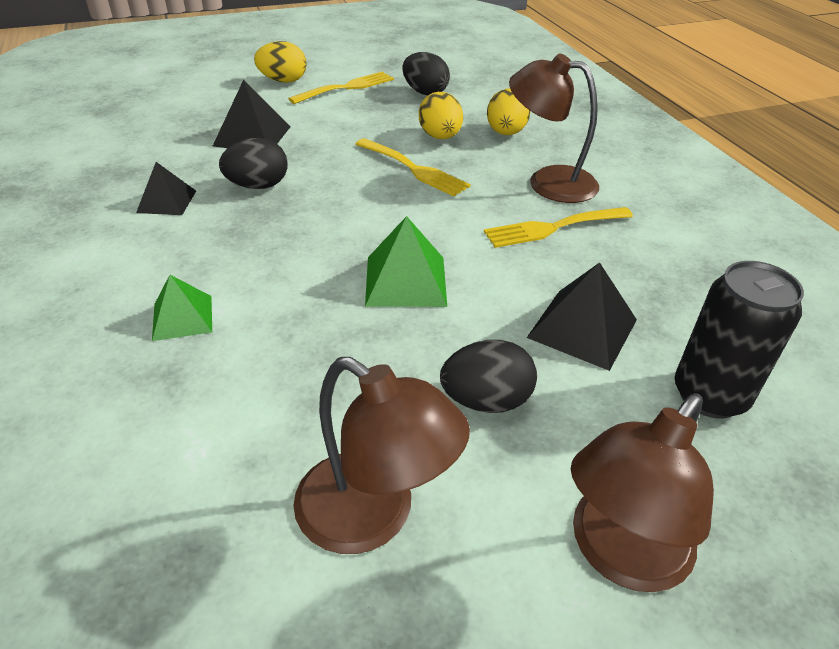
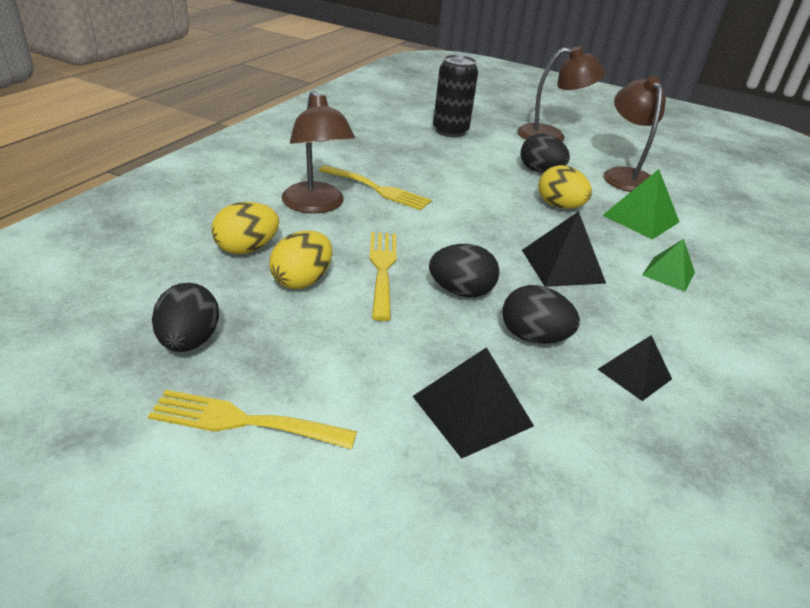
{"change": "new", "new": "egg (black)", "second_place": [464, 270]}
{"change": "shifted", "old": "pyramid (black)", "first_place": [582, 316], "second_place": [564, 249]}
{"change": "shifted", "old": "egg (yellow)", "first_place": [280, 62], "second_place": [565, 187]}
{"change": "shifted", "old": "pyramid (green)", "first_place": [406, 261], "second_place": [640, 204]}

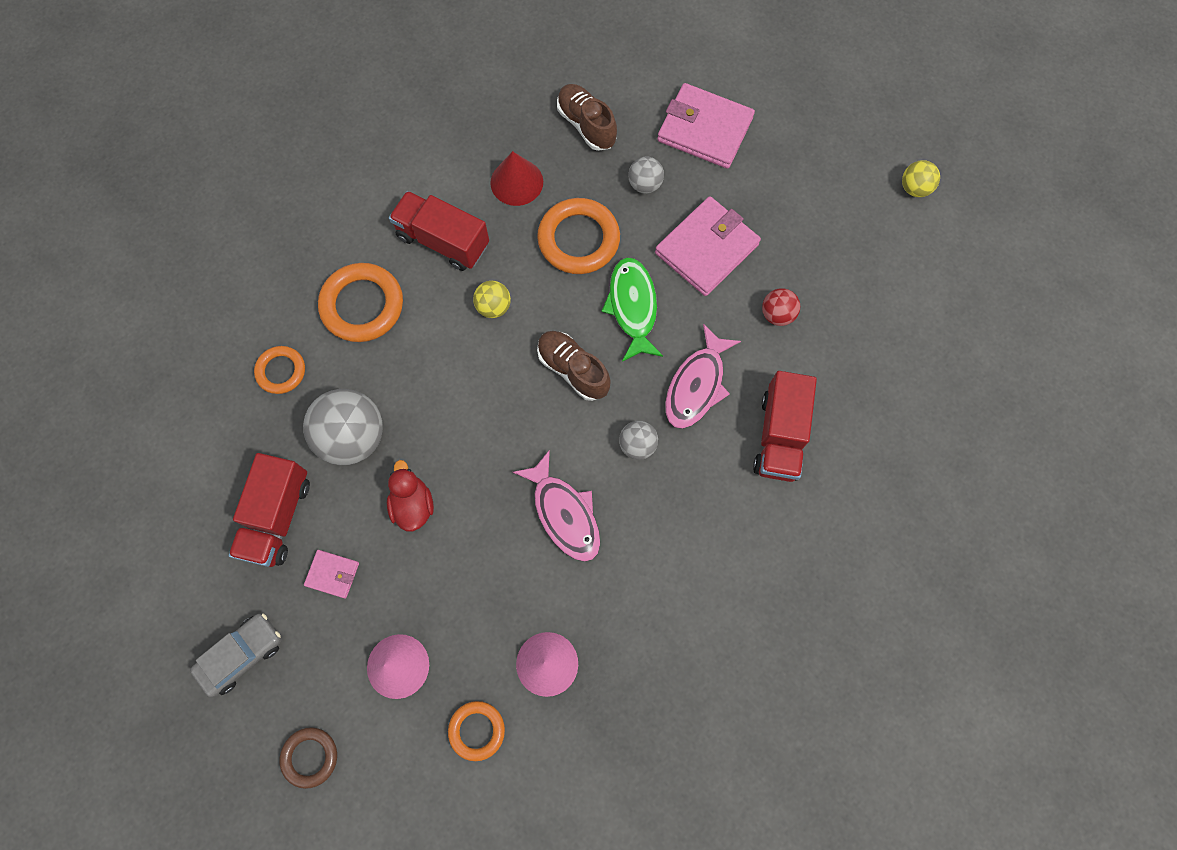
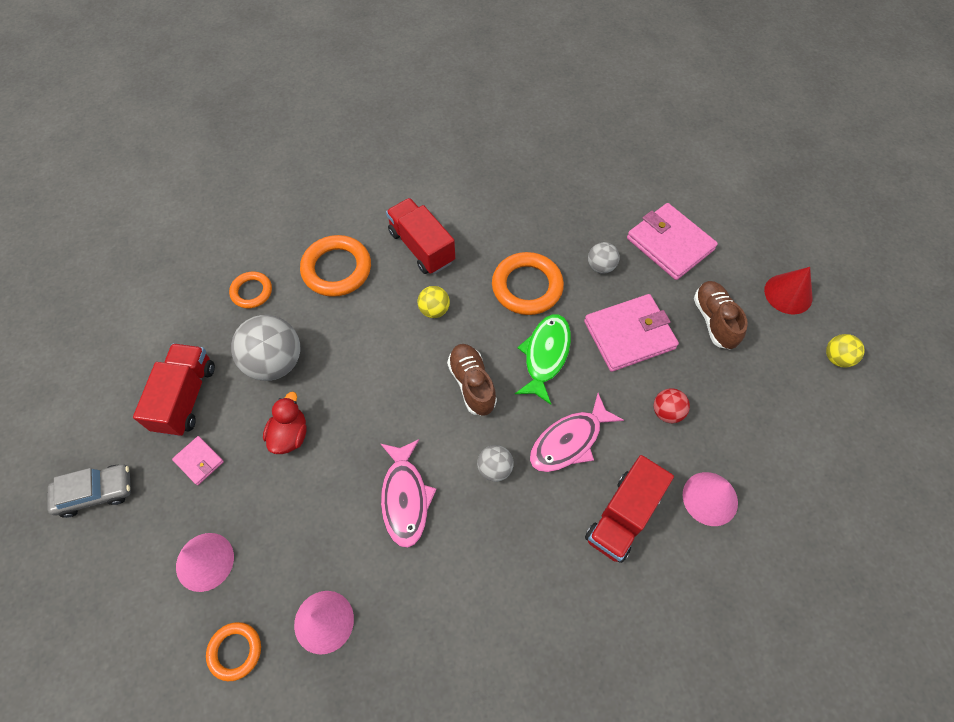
{"change": "rotated", "old": "truck (red)", "first_place": [269, 510], "second_place": [174, 389], "degrees": 150}
{"change": "new", "new": "cone (pink)", "second_place": [710, 499]}
{"change": "shifted", "old": "shoe (brown)", "first_place": [587, 117], "second_place": [721, 315]}
{"change": "shifted", "old": "cone (red)", "first_place": [516, 178], "second_place": [788, 290]}
{"change": "gone", "old": "ring (brown)", "first_place": [308, 758]}

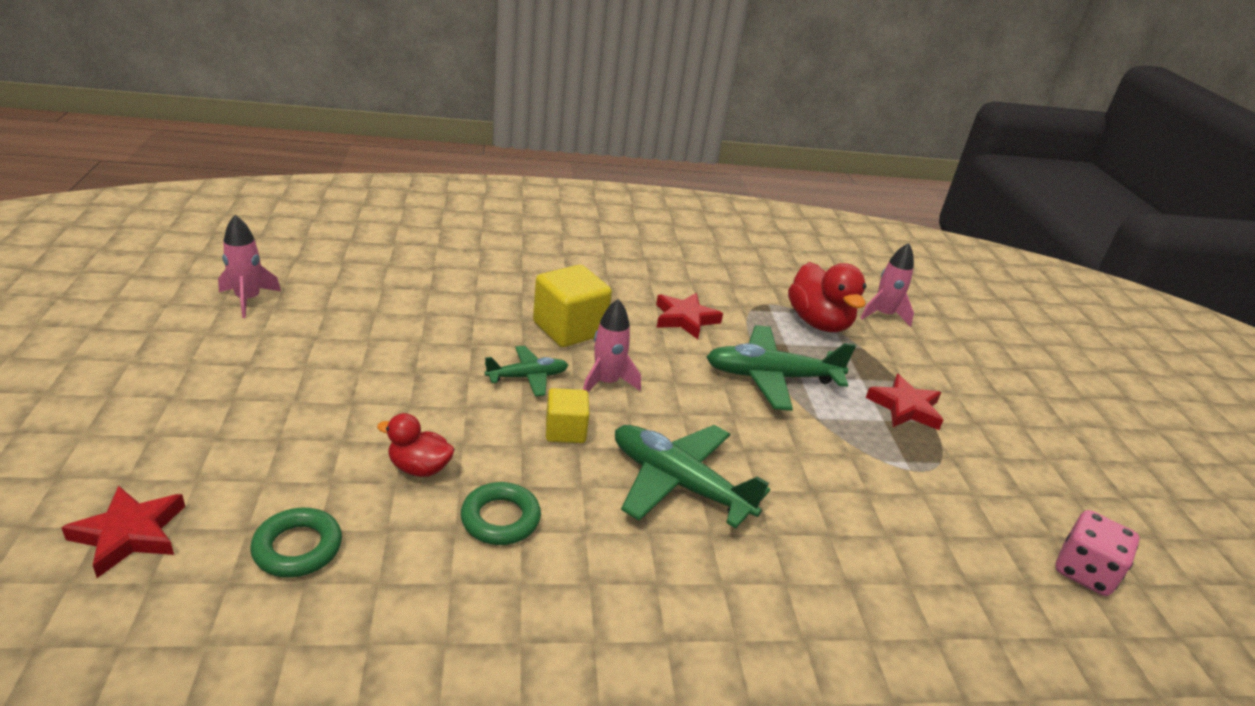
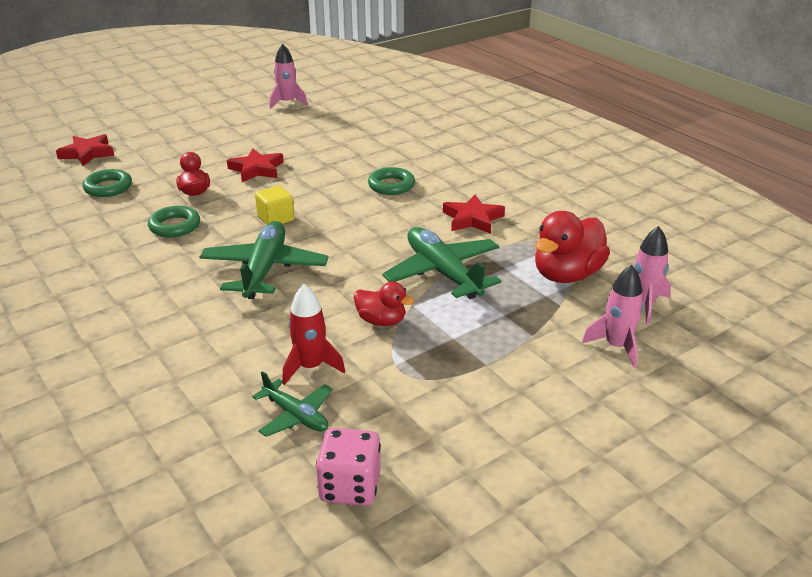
{"change": "shifted", "old": "star (red)", "first_place": [904, 402], "second_place": [255, 165]}
{"change": "shifted", "old": "plane (green)", "first_place": [526, 371], "second_place": [292, 404]}
{"change": "new", "new": "rocket (red)", "second_place": [313, 334]}
{"change": "new", "new": "duck (red)", "second_place": [384, 303]}
{"change": "swapped", "old": "cube (yellow)", "new": "ring (green)", "first_place": [572, 306], "second_place": [391, 181]}
{"change": "shifted", "old": "rocket (pink)", "first_place": [612, 345], "second_place": [613, 316]}

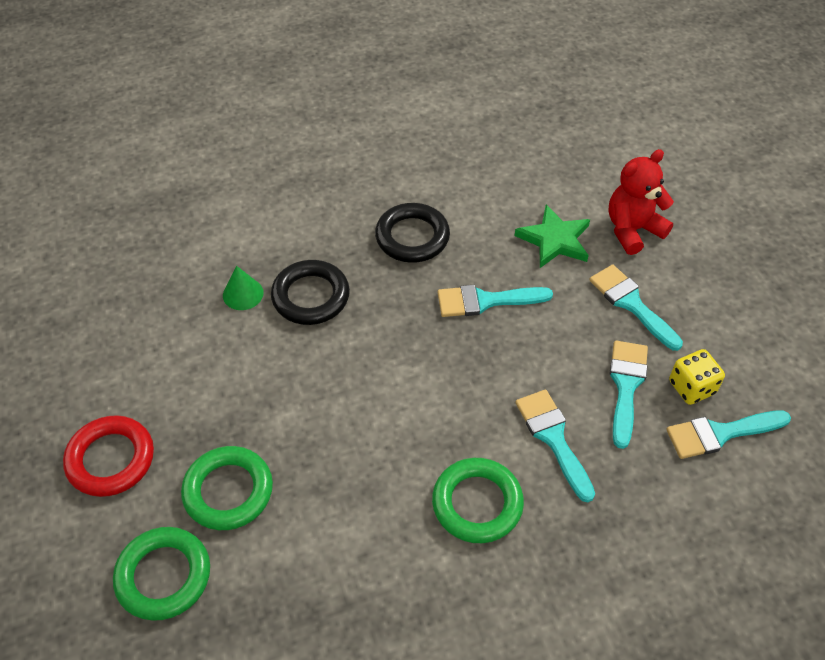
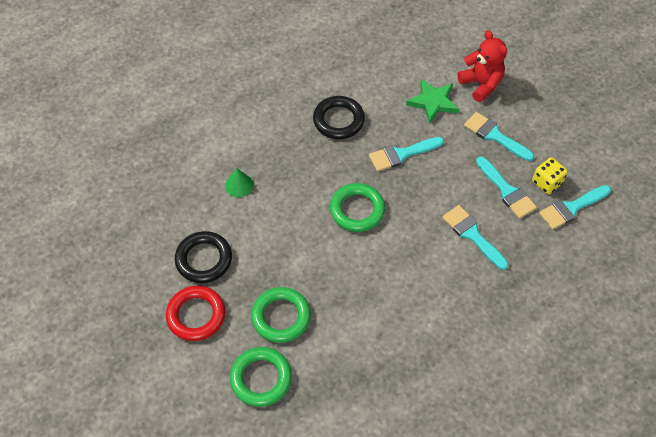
{"change": "shifted", "old": "ring (black)", "first_place": [310, 292], "second_place": [203, 257]}
{"change": "shifted", "old": "ring (green)", "first_place": [478, 500], "second_place": [357, 207]}
{"change": "rotated", "old": "teddy bear (red)", "first_place": [641, 202], "second_place": [482, 66], "degrees": 105}
{"change": "rotated", "old": "brush (turquoise)", "first_place": [628, 395], "second_place": [506, 188], "degrees": 150}

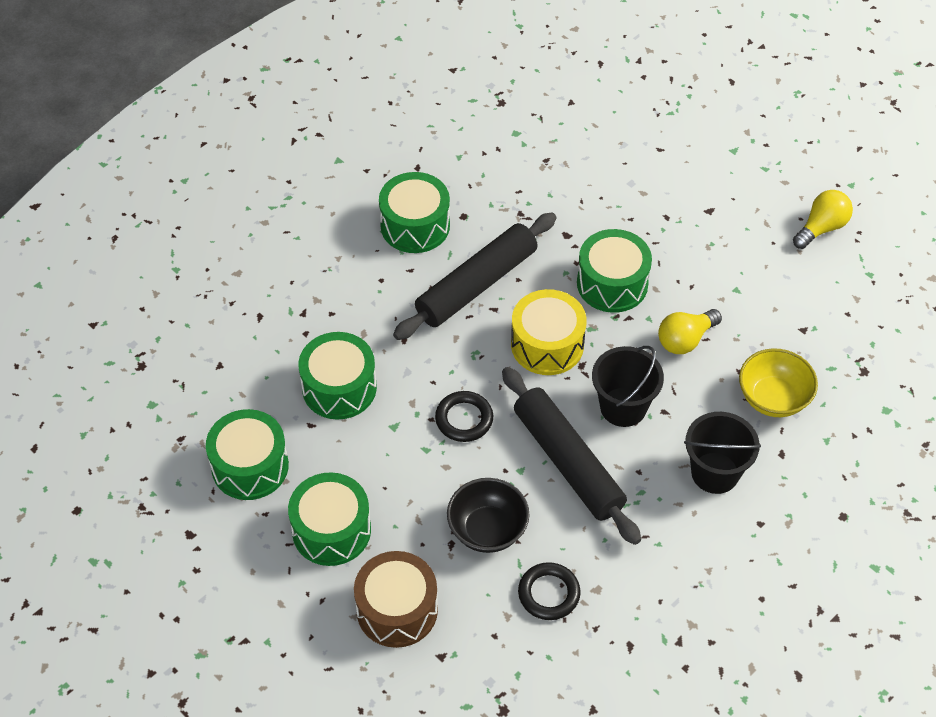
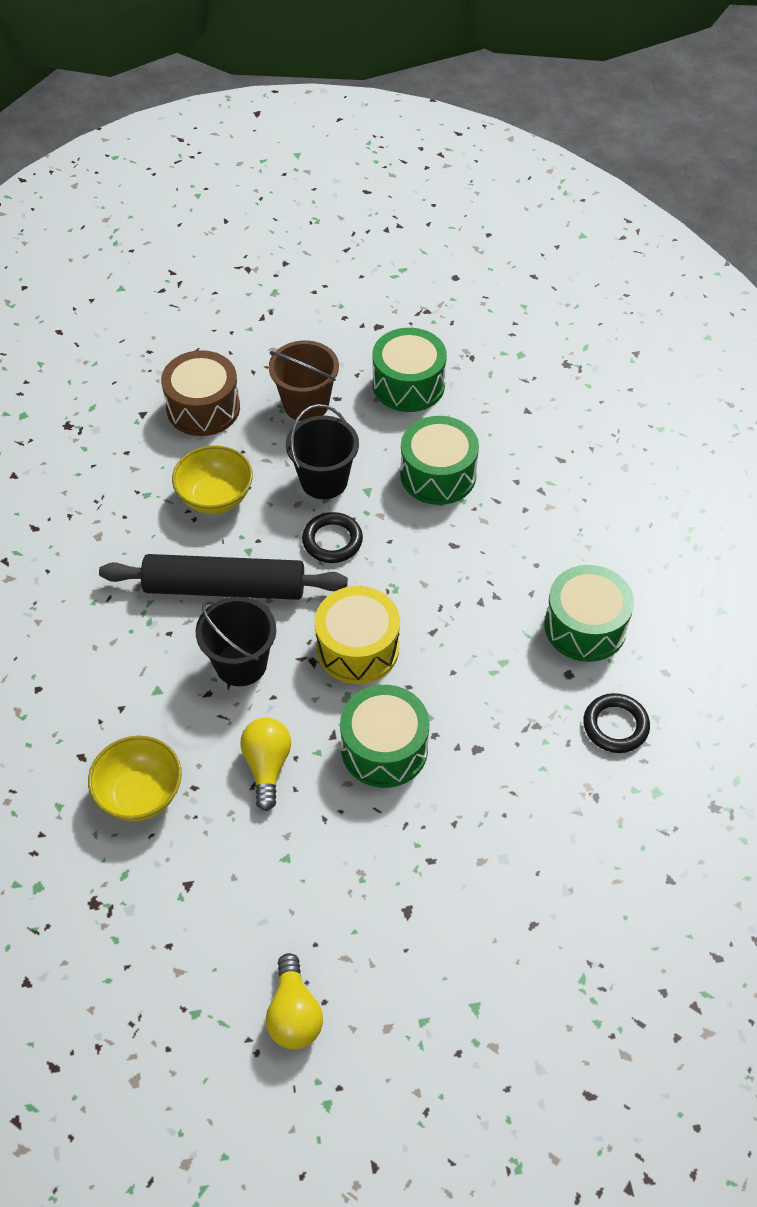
{"change": "repainted", "old": "bowl (black)", "new": "bowl (yellow)", "first_place": [488, 515], "second_place": [212, 479]}
{"change": "swapped", "old": "drum (green)", "new": "bucket (brown)", "first_place": [329, 519], "second_place": [304, 380]}
{"change": "shifted", "old": "bucket (black)", "first_place": [722, 453], "second_place": [322, 451]}
{"change": "shifted", "old": "ring (black)", "first_place": [549, 591], "second_place": [616, 723]}
{"change": "gone", "old": "rolling pin (black)", "first_place": [474, 276]}

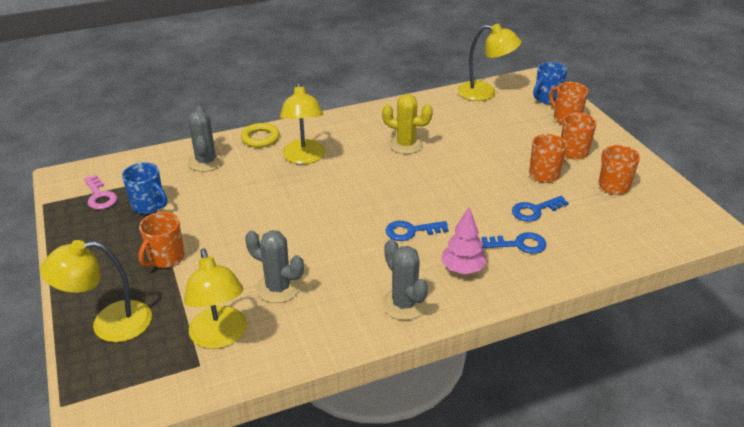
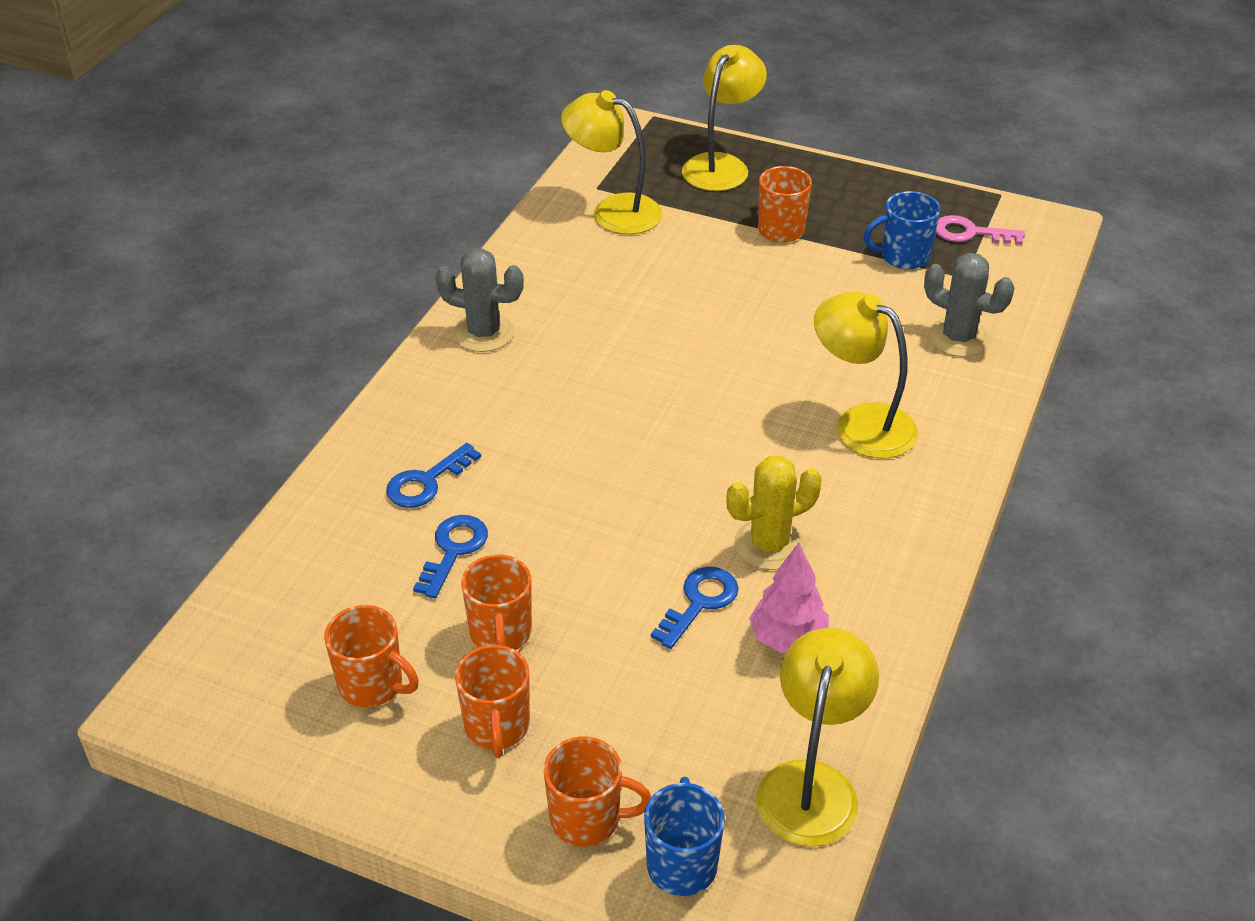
{"change": "shifted", "old": "key (blue)", "first_place": [417, 231], "second_place": [695, 608]}
{"change": "shifted", "old": "tree (pink)", "first_place": [464, 240], "second_place": [789, 598]}
{"change": "rotated", "old": "lamp (yellow)", "first_place": [489, 62], "second_place": [817, 737], "degrees": 135}
{"change": "gone", "old": "ring (yellow)", "first_place": [260, 135]}
{"change": "gone", "old": "cactus (grey)", "first_place": [274, 266]}

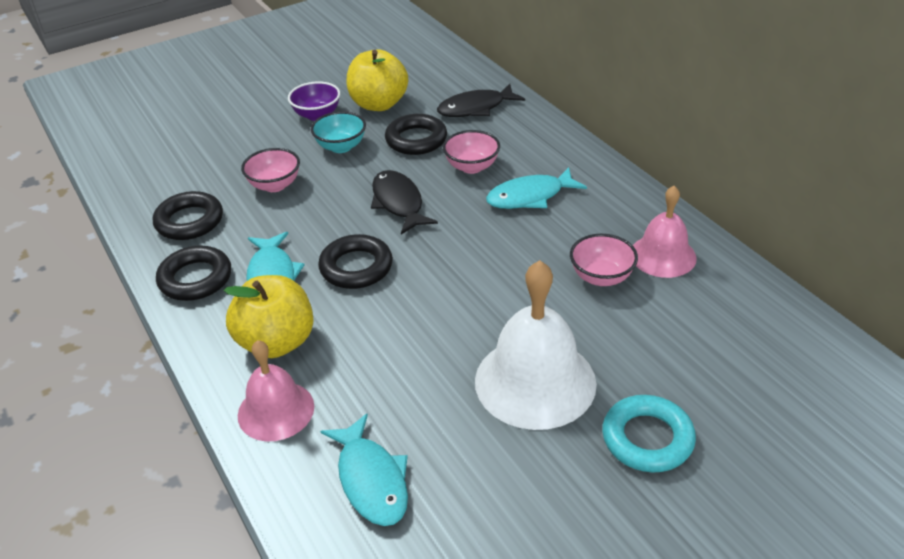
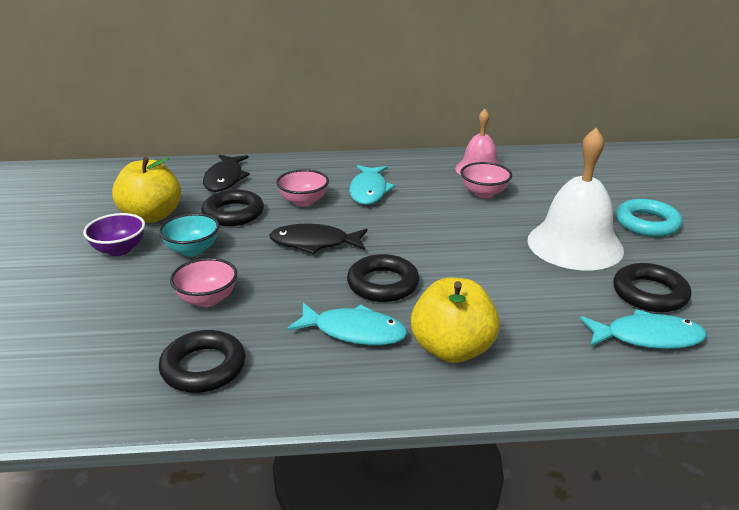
{"change": "shifted", "old": "ring (black)", "first_place": [193, 273], "second_place": [652, 287]}
{"change": "gone", "old": "bell (pink)", "first_place": [276, 390]}

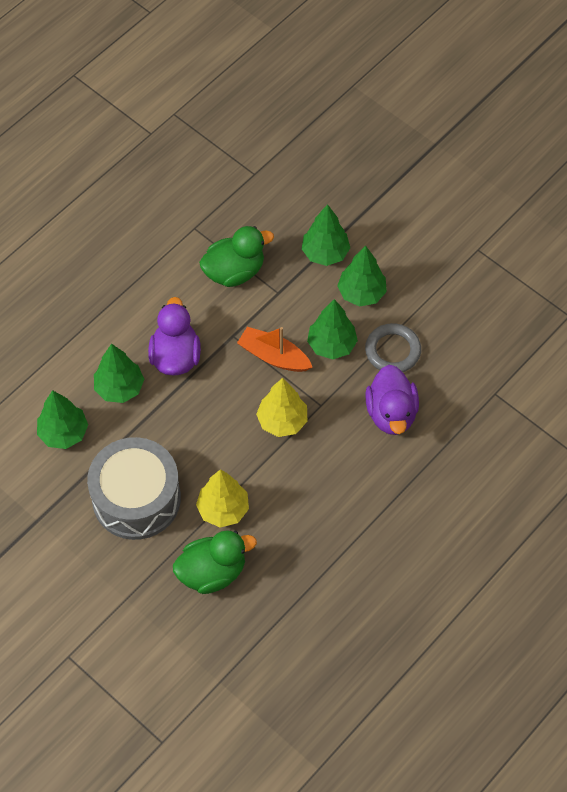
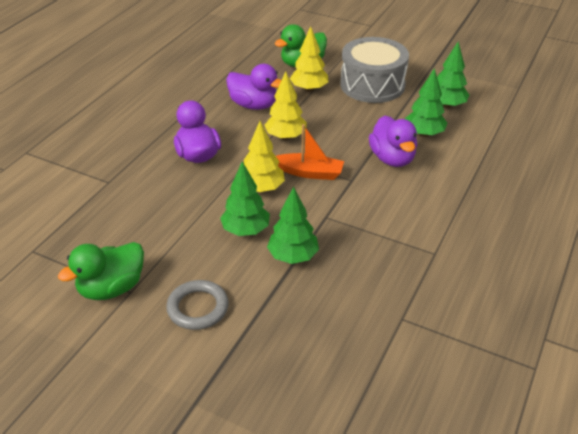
{"change": "shifted", "old": "duck (green)", "first_place": [236, 256], "second_place": [101, 271]}
{"change": "shifted", "old": "ring (grey)", "first_place": [393, 347], "second_place": [197, 305]}
{"change": "new", "new": "duck (purple)", "second_place": [253, 87]}
{"change": "repainted", "old": "tree (green)", "new": "tree (yellow)", "first_place": [332, 329], "second_place": [264, 156]}

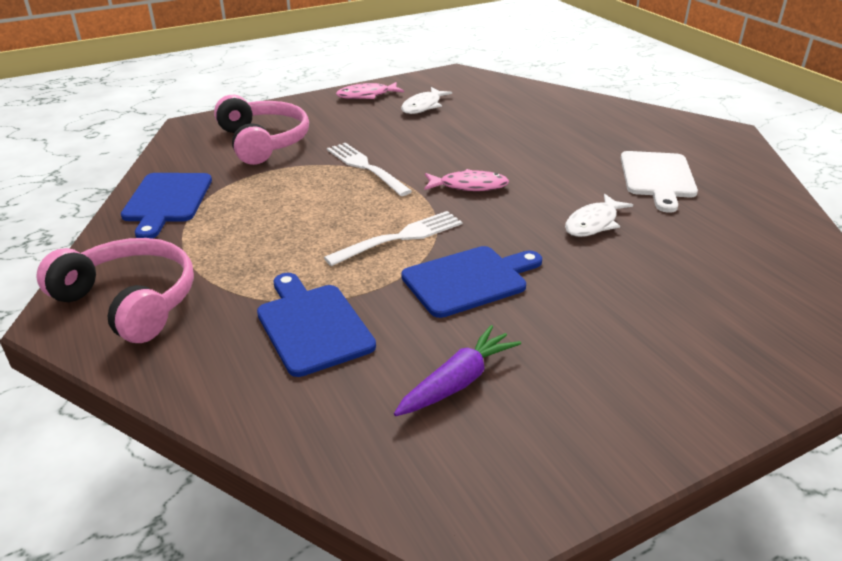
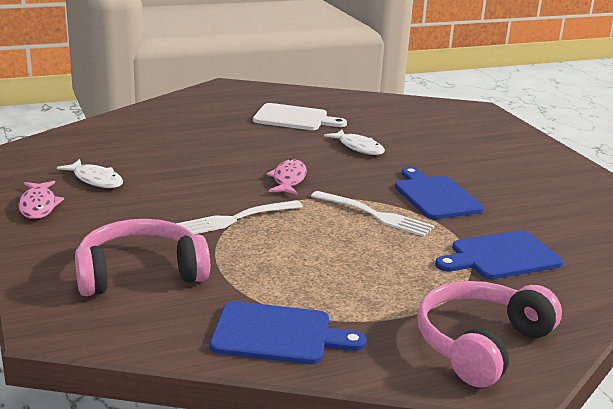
{"change": "rotated", "old": "fork (white)", "first_place": [393, 238], "second_place": [372, 214], "degrees": 150}
{"change": "gone", "old": "carrot (purple)", "first_place": [457, 370]}

